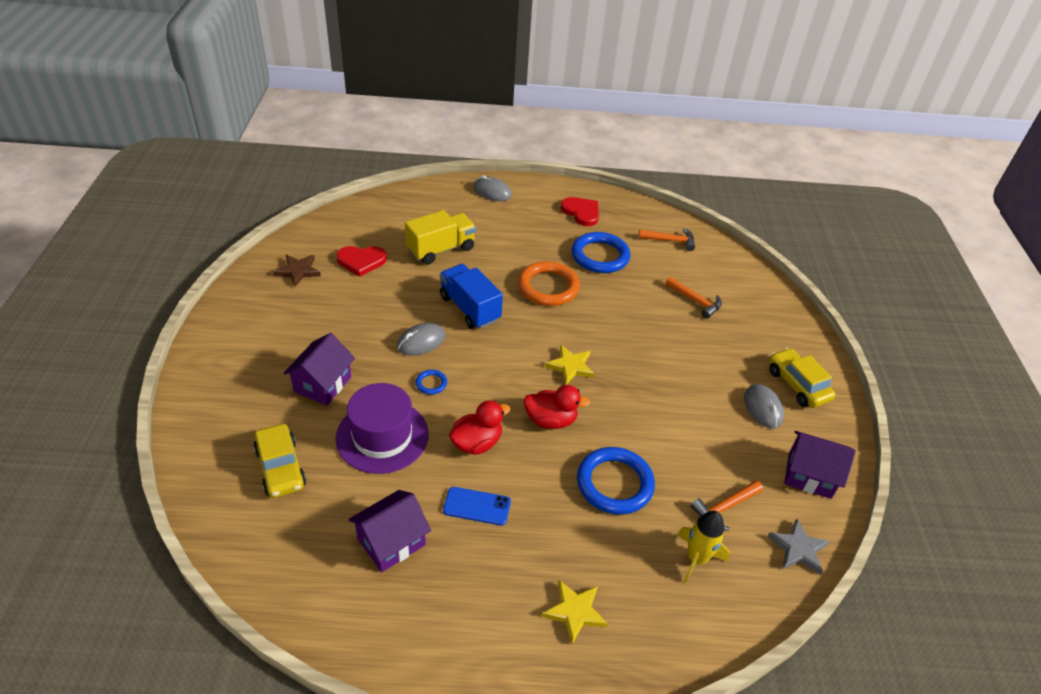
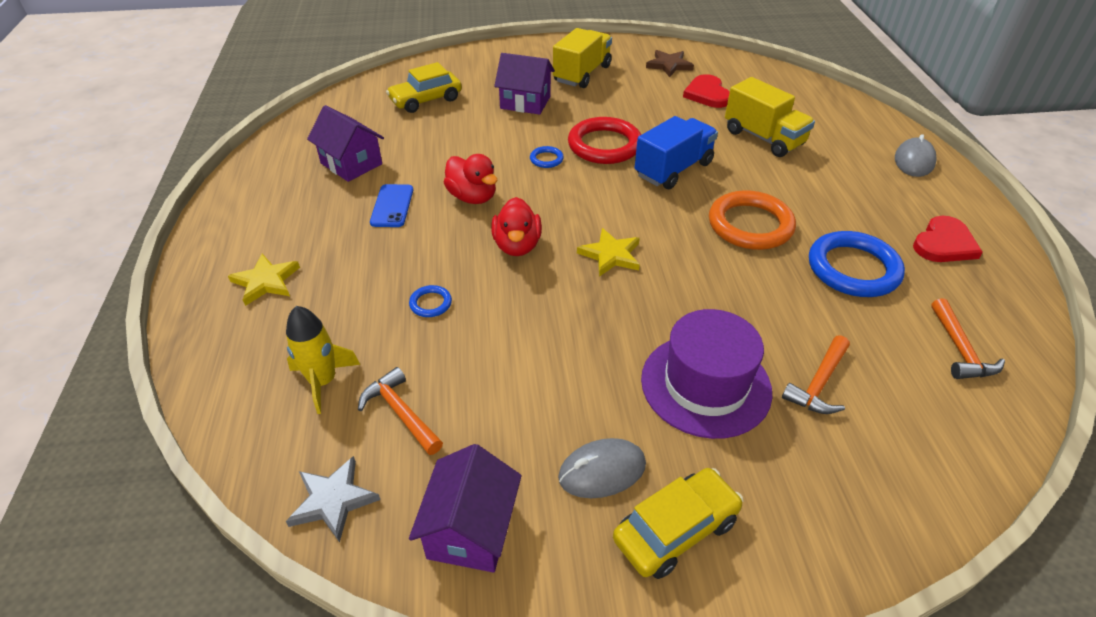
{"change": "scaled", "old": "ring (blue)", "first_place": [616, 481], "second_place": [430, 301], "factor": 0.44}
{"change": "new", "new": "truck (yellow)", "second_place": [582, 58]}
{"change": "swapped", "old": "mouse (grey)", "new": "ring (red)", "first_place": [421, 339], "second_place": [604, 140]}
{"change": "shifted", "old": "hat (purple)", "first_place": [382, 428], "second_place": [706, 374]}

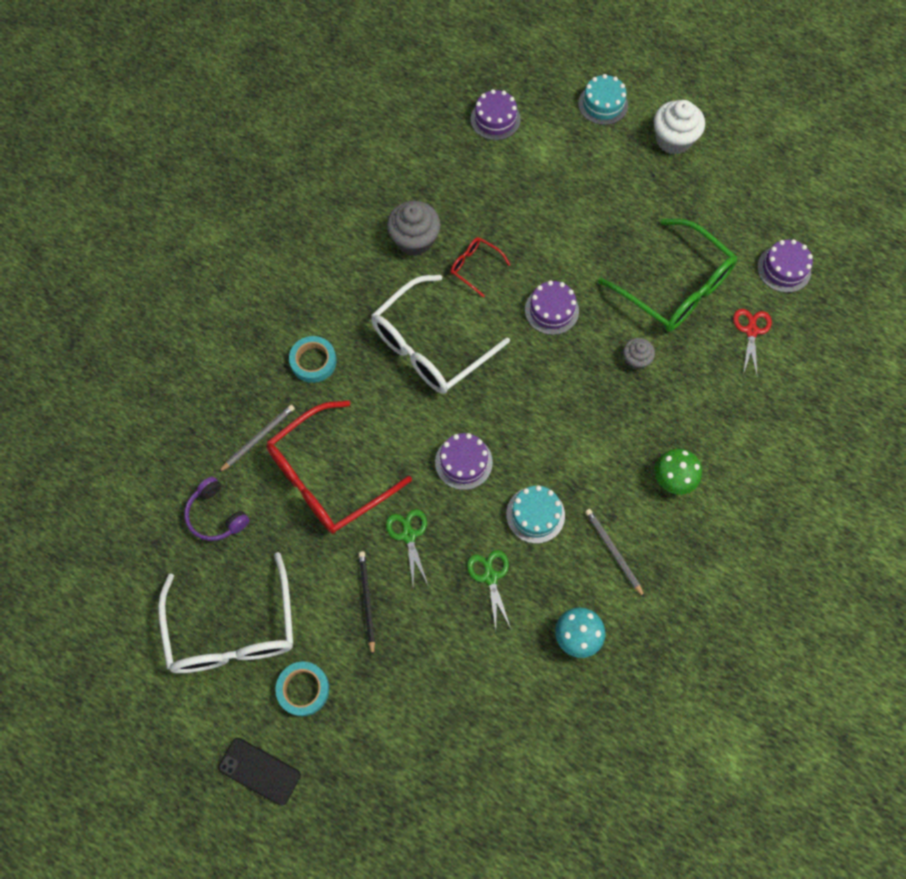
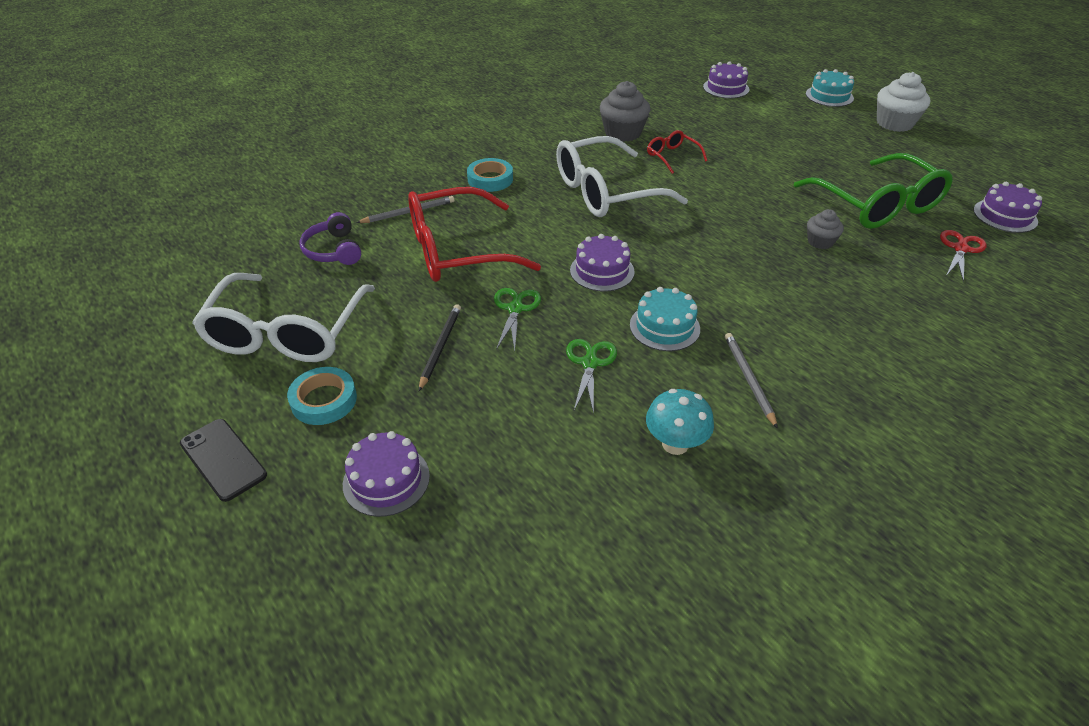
{"change": "shifted", "old": "cake (purple)", "first_place": [552, 307], "second_place": [386, 474]}
{"change": "gone", "old": "mushroom (green)", "first_place": [678, 472]}

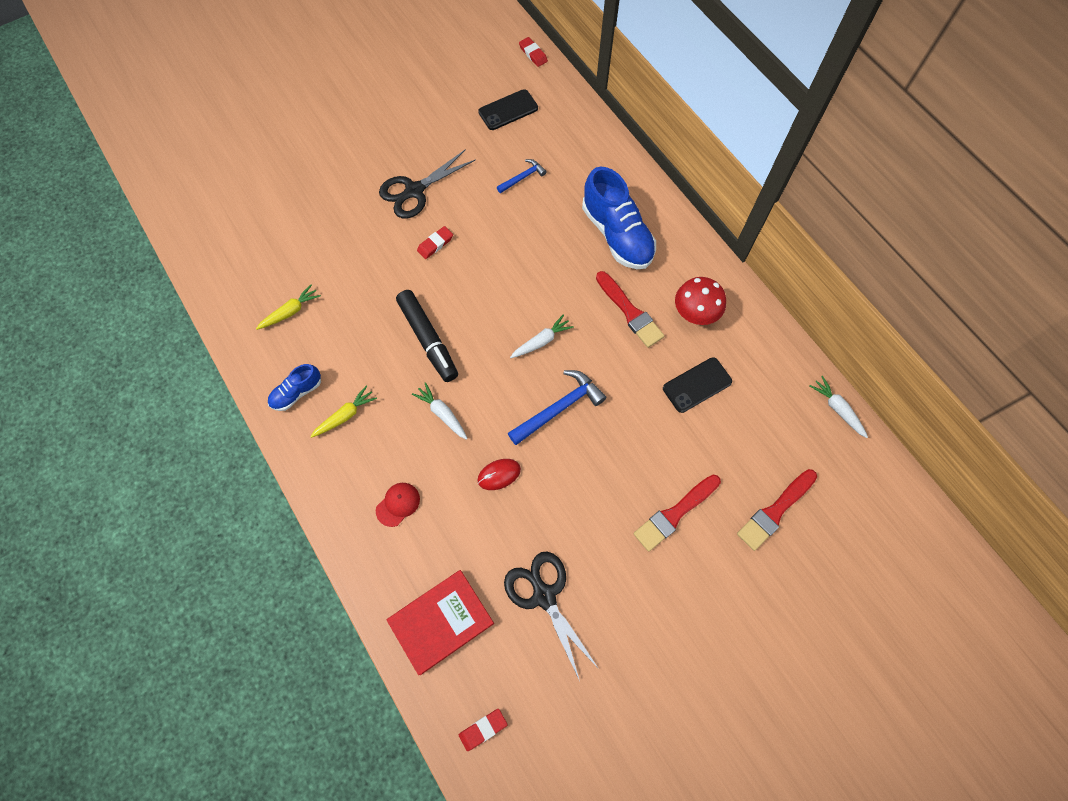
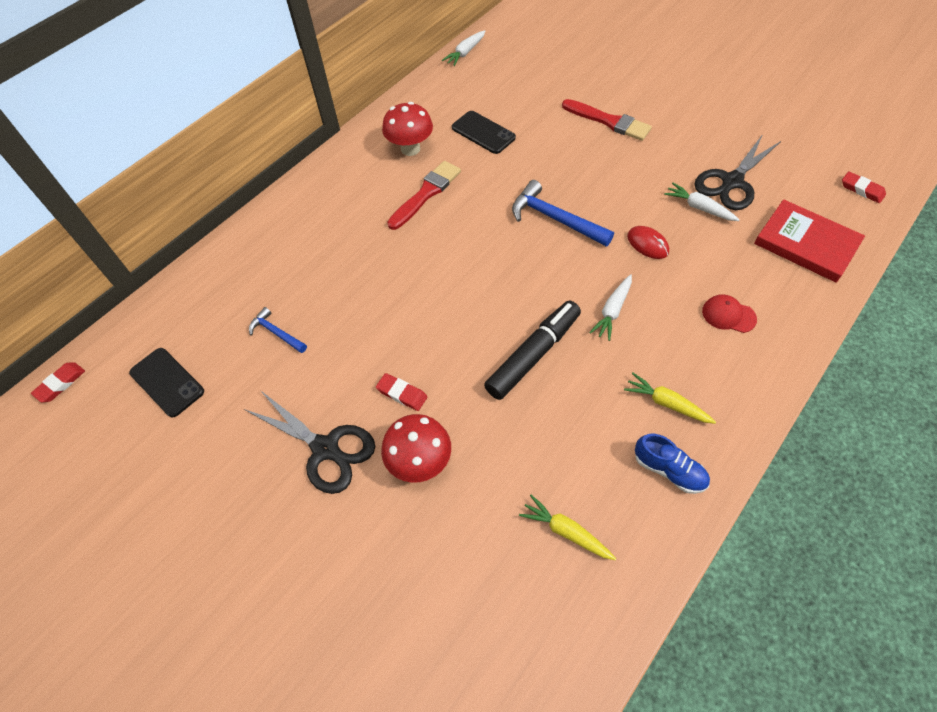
{"change": "new", "new": "mushroom (red)", "second_place": [416, 448]}
{"change": "shifted", "old": "carrot (white)", "first_place": [542, 336], "second_place": [701, 202]}
{"change": "gone", "old": "shoe (blue)", "first_place": [619, 218]}
{"change": "gone", "old": "brush (red)", "first_place": [777, 510]}

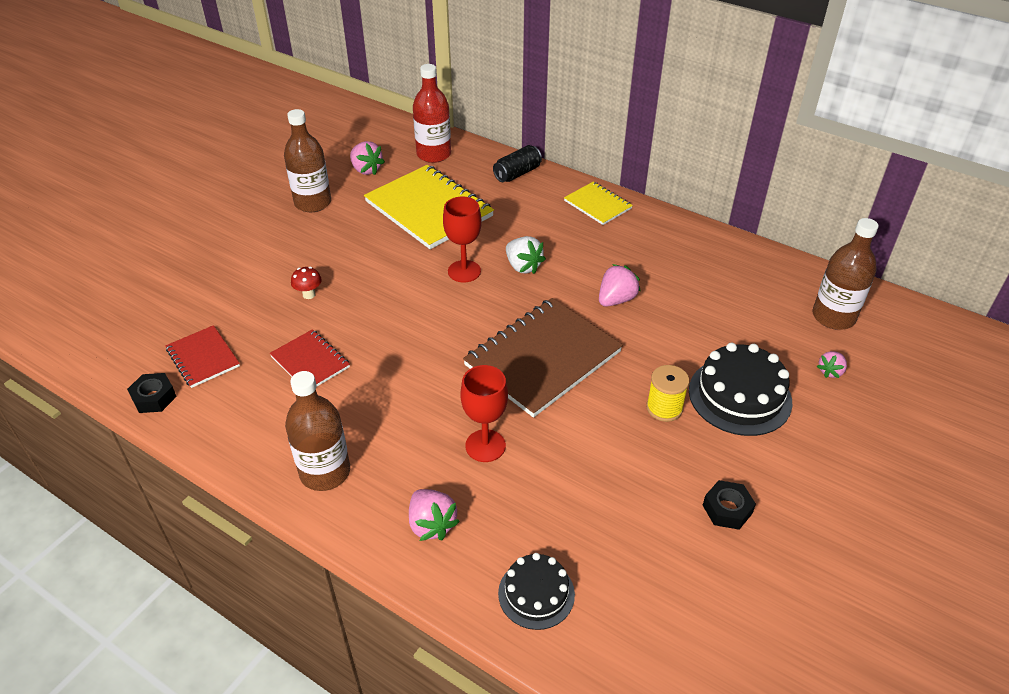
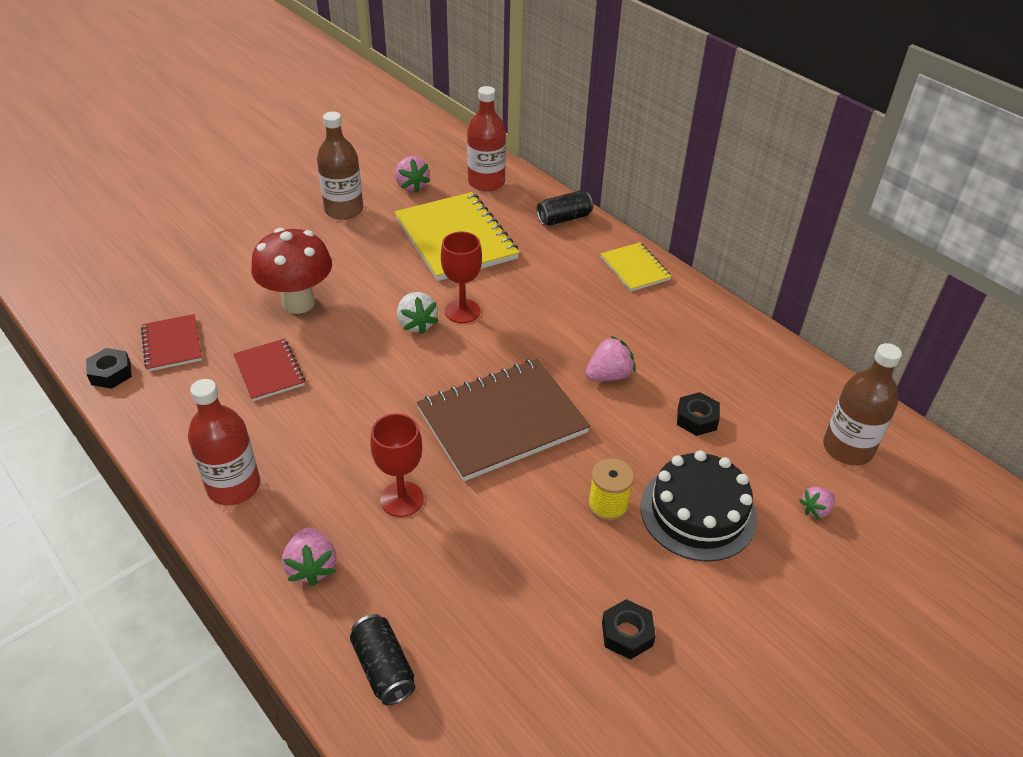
{"change": "repainted", "old": "bottle (brown)", "new": "bottle (red)", "first_place": [317, 431], "second_place": [224, 442]}
{"change": "scaled", "old": "mushroom (red)", "first_place": [306, 283], "second_place": [291, 271], "factor": 2.47}
{"change": "swapped", "old": "cake (black)", "new": "can (black)", "first_place": [536, 591], "second_place": [382, 659]}
{"change": "shifted", "old": "strawberry (white)", "first_place": [526, 255], "second_place": [418, 313]}
{"change": "new", "new": "nut (black)", "second_place": [698, 414]}

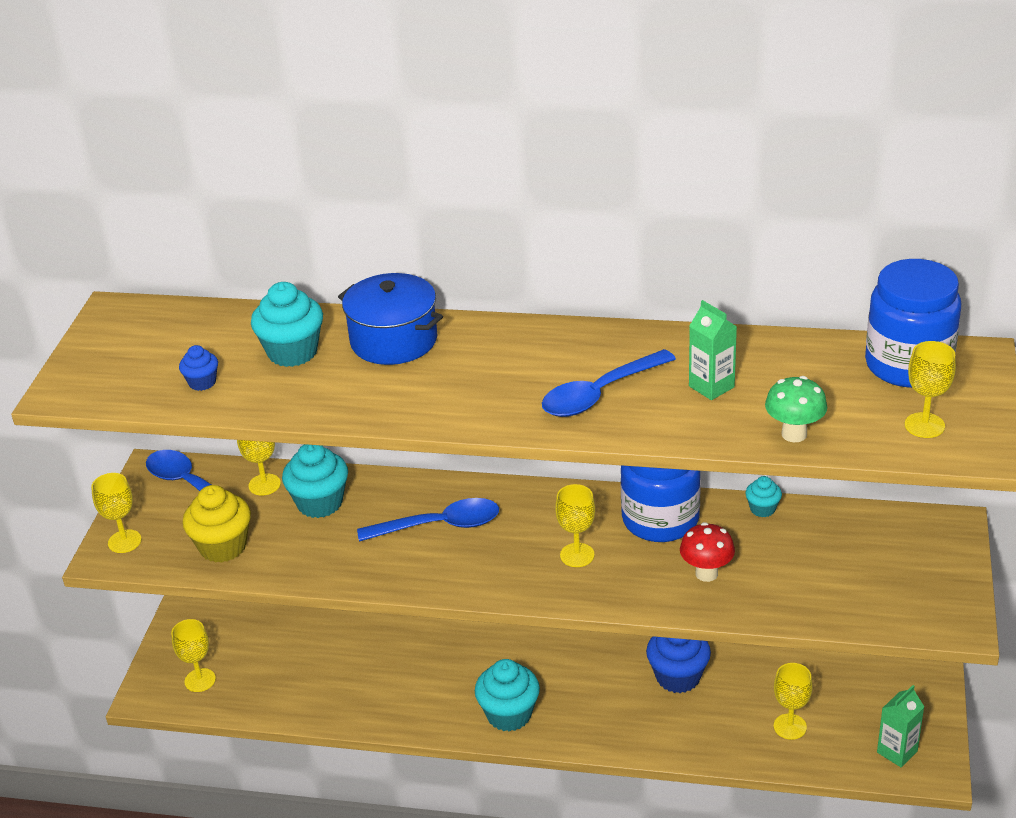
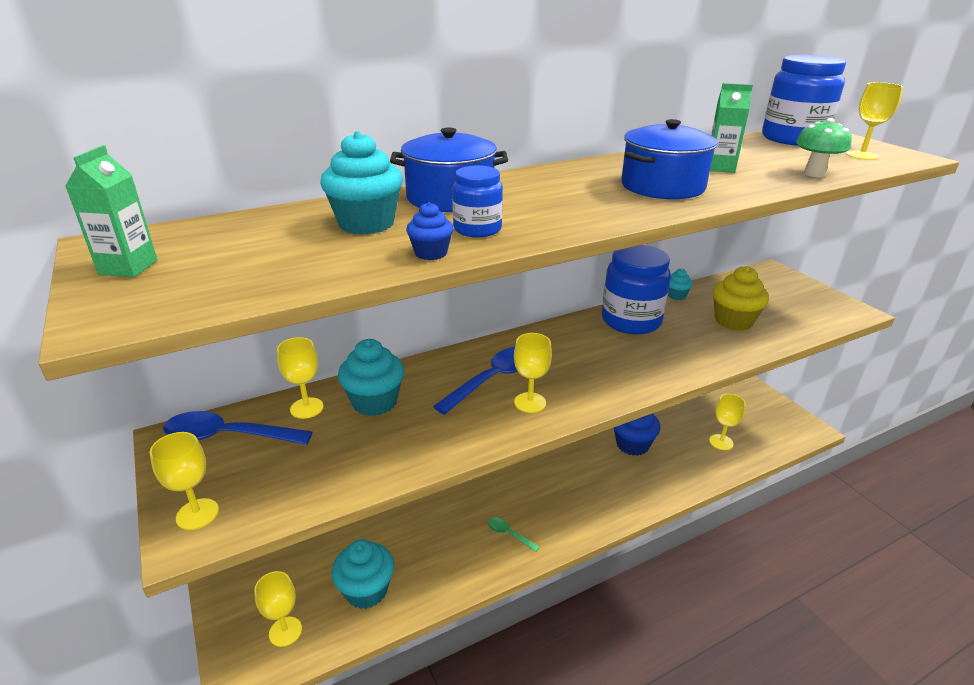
{"change": "shifted", "old": "carton (green)", "first_place": [900, 726], "second_place": [111, 211]}
{"change": "shifted", "old": "cupcake (turquoise)", "first_place": [507, 695], "second_place": [363, 574]}
{"change": "shifted", "old": "cupcake (blue)", "first_place": [198, 368], "second_place": [429, 231]}
{"change": "new", "new": "jar (blue)", "second_place": [477, 201]}
{"change": "new", "new": "spoon (green)", "second_place": [514, 535]}
{"change": "shifted", "old": "goblet (yellow)", "first_place": [575, 525], "second_place": [533, 373]}
{"change": "swapped", "old": "spoon (blue)", "new": "pot (blue)", "first_place": [609, 383], "second_place": [669, 159]}
{"change": "shifted", "old": "cupcake (yellow)", "first_place": [216, 524], "second_place": [740, 298]}
{"change": "gone", "old": "mushroom (red)", "first_place": [707, 552]}

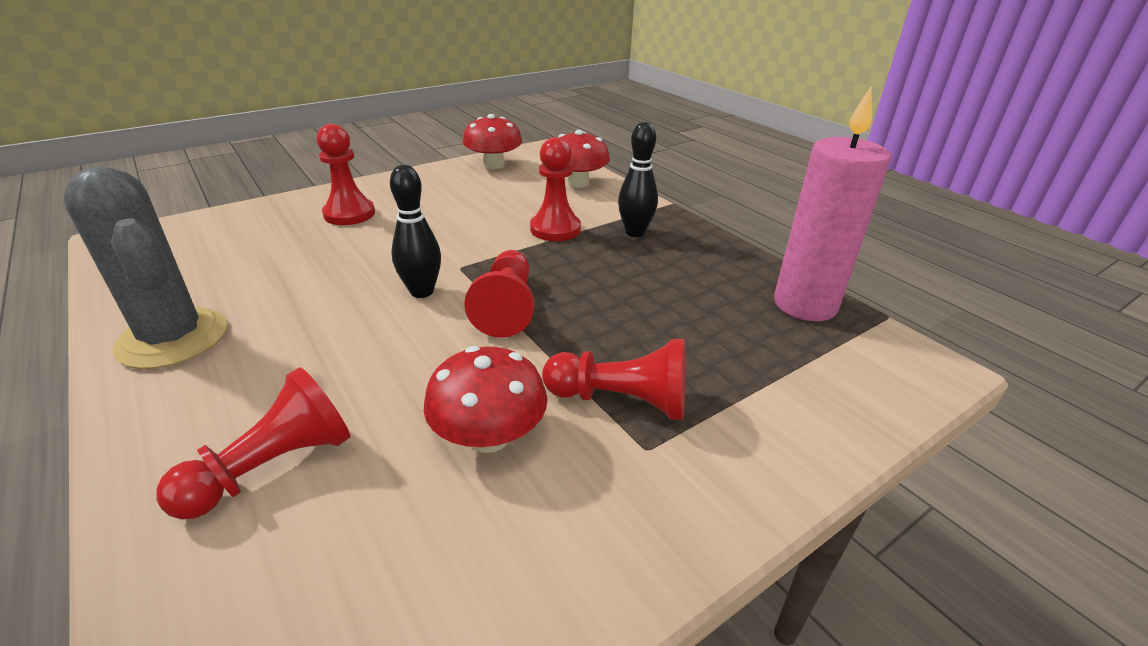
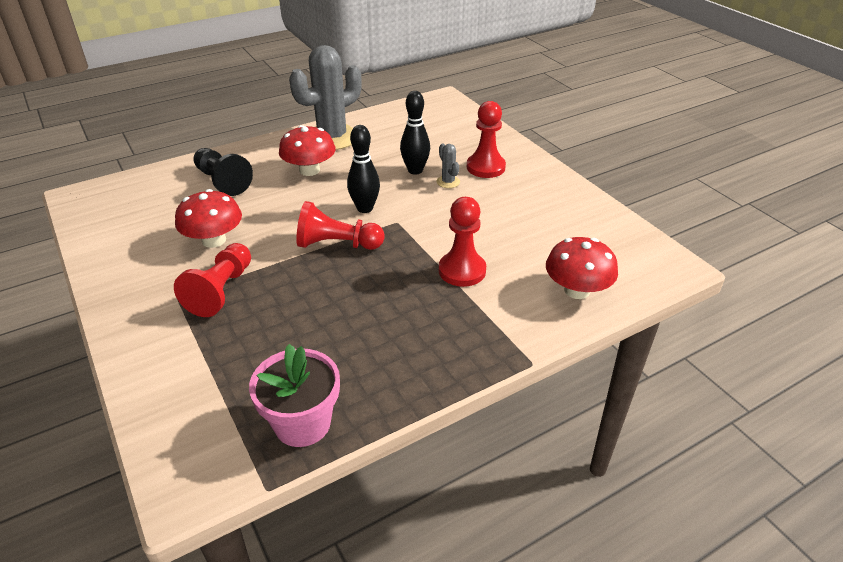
{"change": "repainted", "old": "pawn (red)", "new": "pawn (black)", "first_place": [253, 443], "second_place": [223, 172]}
{"change": "swapped", "old": "candle (pink)", "new": "flower pot (pink)", "first_place": [832, 204], "second_place": [294, 395]}
{"change": "shifted", "old": "mushroom (red)", "first_place": [492, 141], "second_place": [307, 150]}
{"change": "shifted", "old": "bowling pin (black)", "first_place": [638, 179], "second_place": [415, 133]}
{"change": "new", "new": "cactus (grey)", "second_place": [448, 165]}

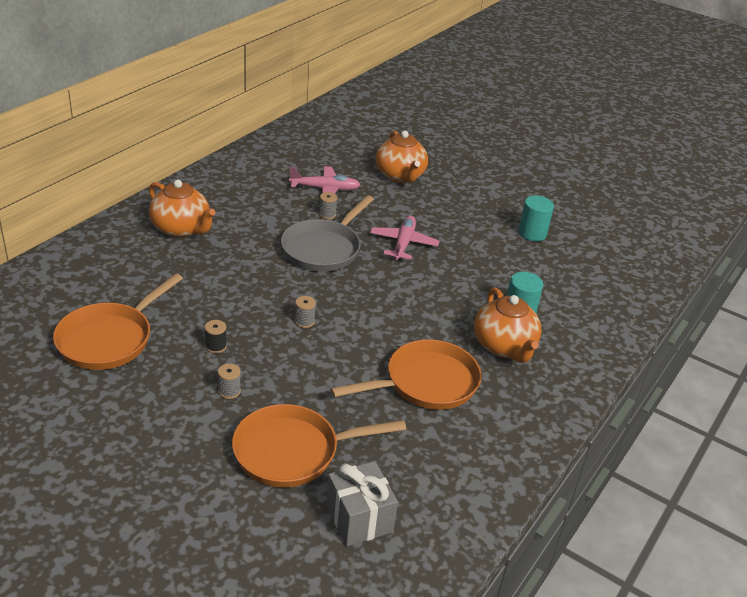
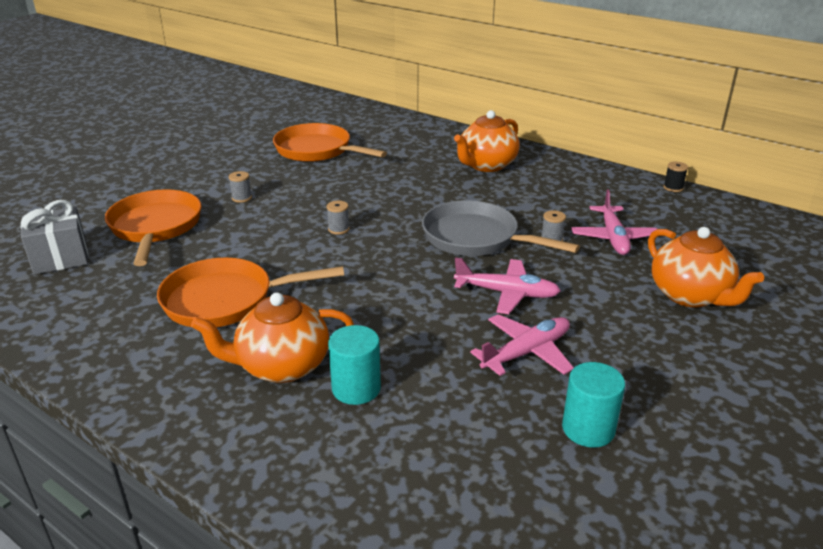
{"change": "rotated", "old": "pan (orange)", "first_place": [406, 374], "second_place": [250, 292], "degrees": 105}
{"change": "new", "new": "plane (pink)", "second_place": [522, 345]}
{"change": "rotated", "old": "teapot (orange)", "first_place": [402, 157], "second_place": [706, 267], "degrees": -105}
{"change": "shifted", "old": "spool (black)", "first_place": [216, 336], "second_place": [676, 177]}

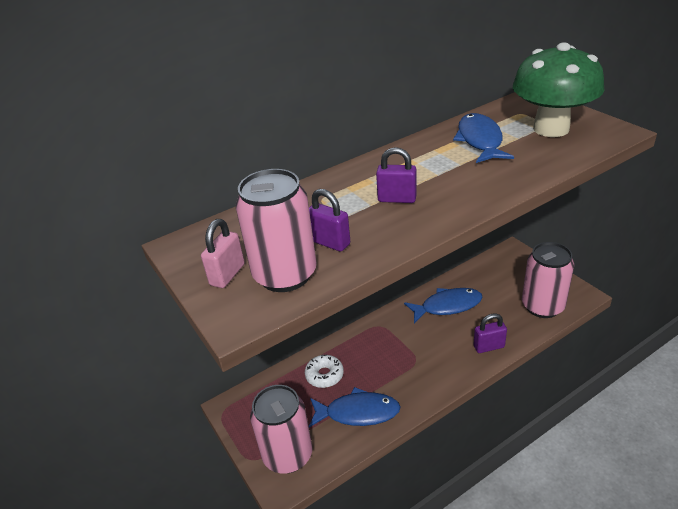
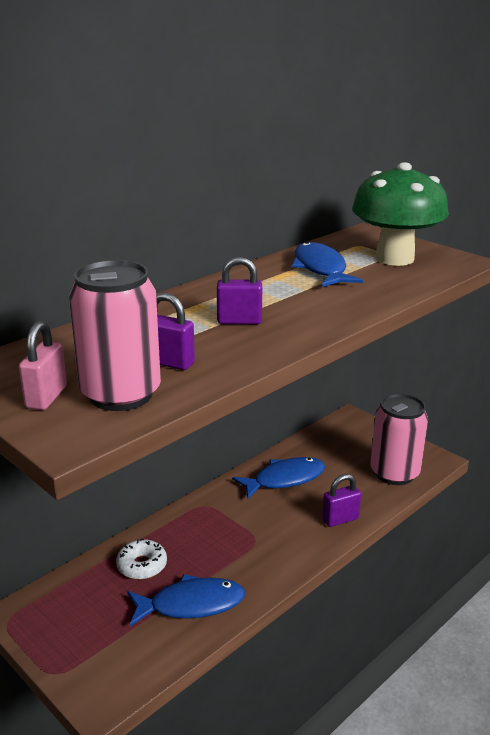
{"change": "gone", "old": "can (pink)", "first_place": [281, 429]}

